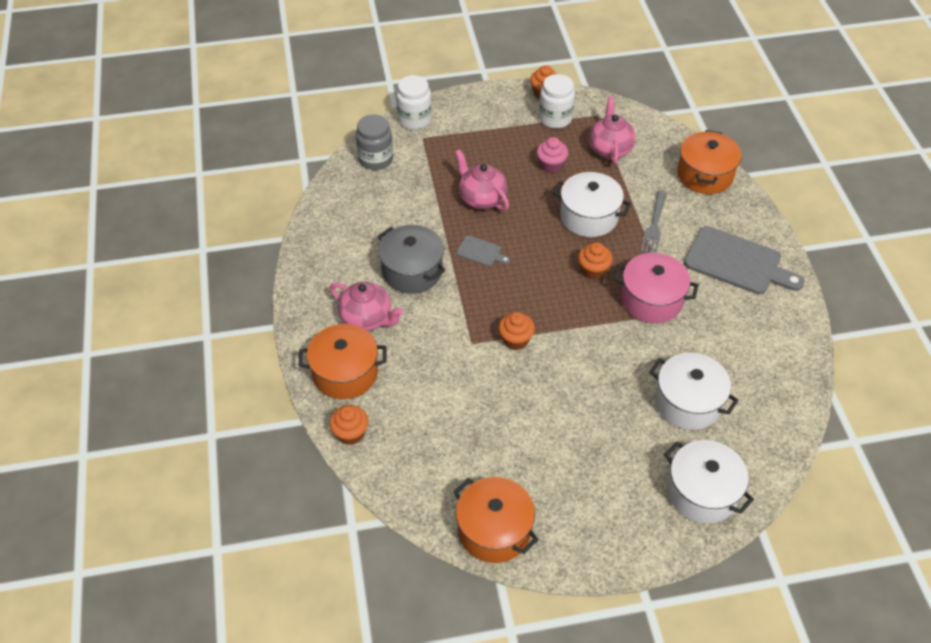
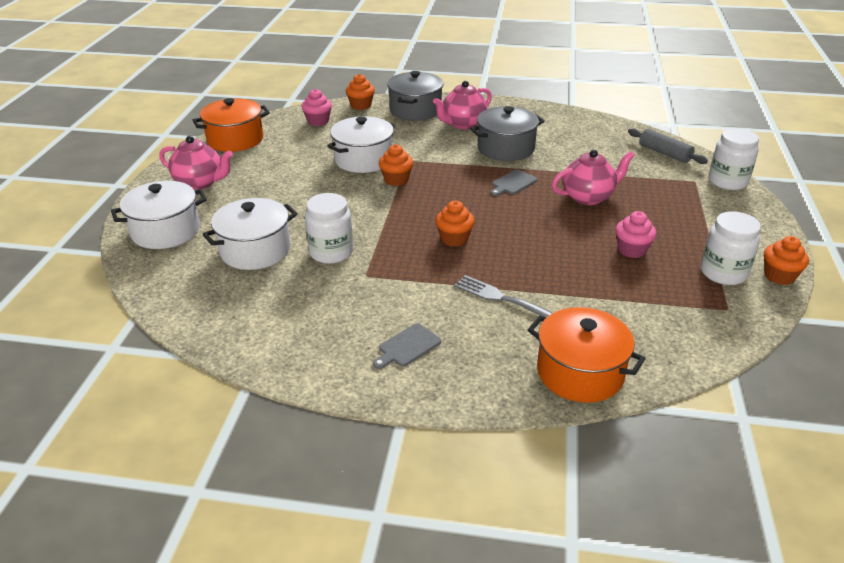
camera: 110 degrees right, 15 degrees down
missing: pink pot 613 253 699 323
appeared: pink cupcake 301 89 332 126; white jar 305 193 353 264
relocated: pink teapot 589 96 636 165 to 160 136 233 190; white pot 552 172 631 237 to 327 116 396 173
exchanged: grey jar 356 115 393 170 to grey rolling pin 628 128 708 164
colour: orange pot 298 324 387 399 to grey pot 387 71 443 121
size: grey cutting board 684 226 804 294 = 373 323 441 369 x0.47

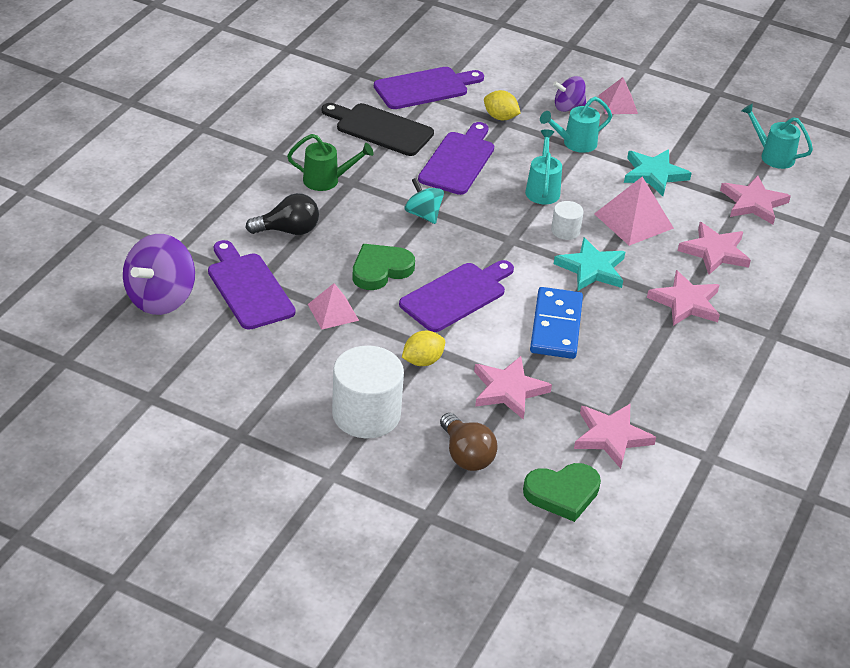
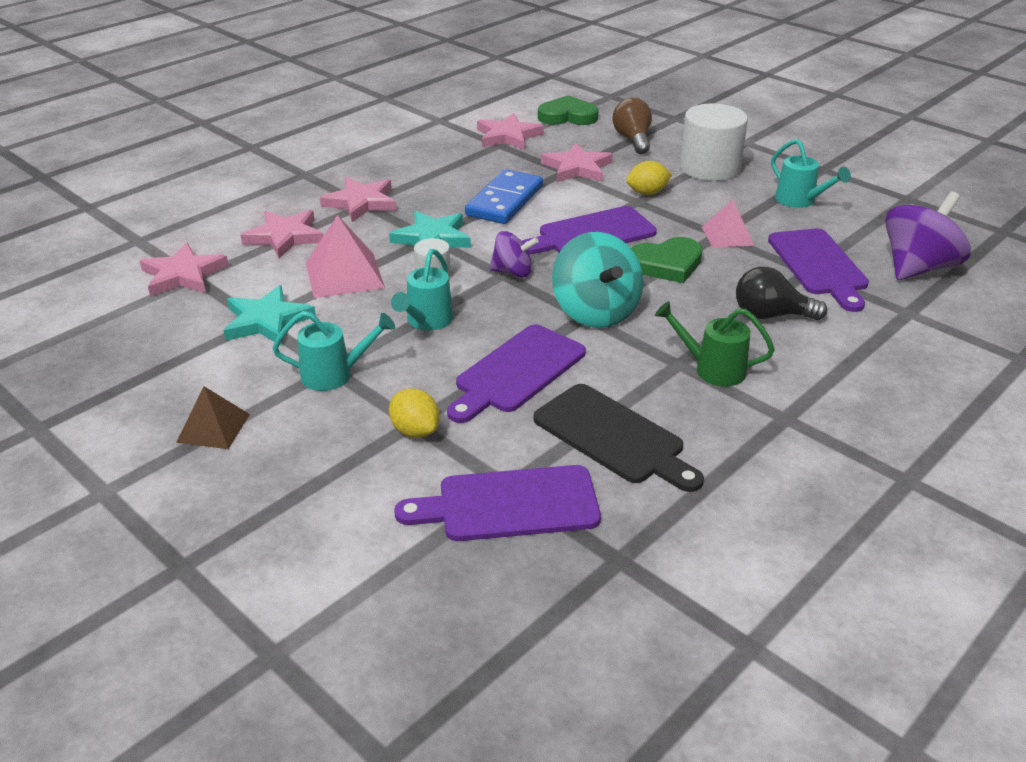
camera: 160 degrees left, 5 degrees down
relocated: purple spinning top 553 76 586 112 to 489 231 539 278; turquoise watering can 741 103 813 169 to 771 139 851 208
colour: pink pyramid 599 77 638 114 to brown pyramid 176 386 250 449
size: turquoise spinning top 405 178 444 224 = 552 232 643 328 x1.73

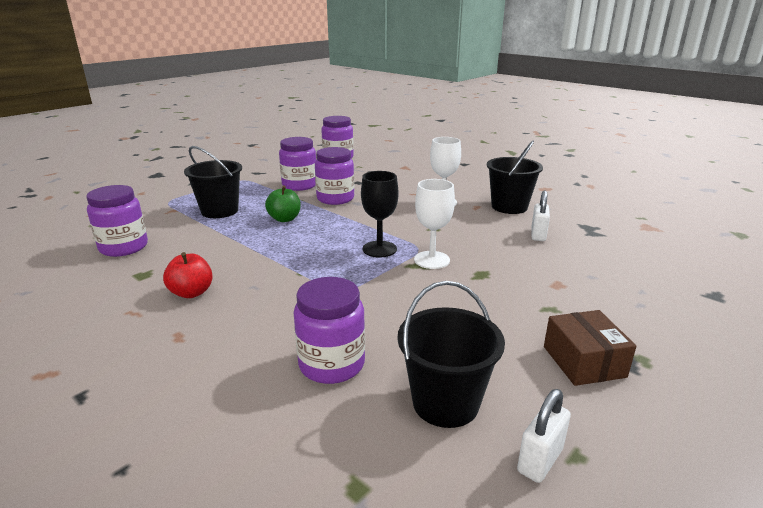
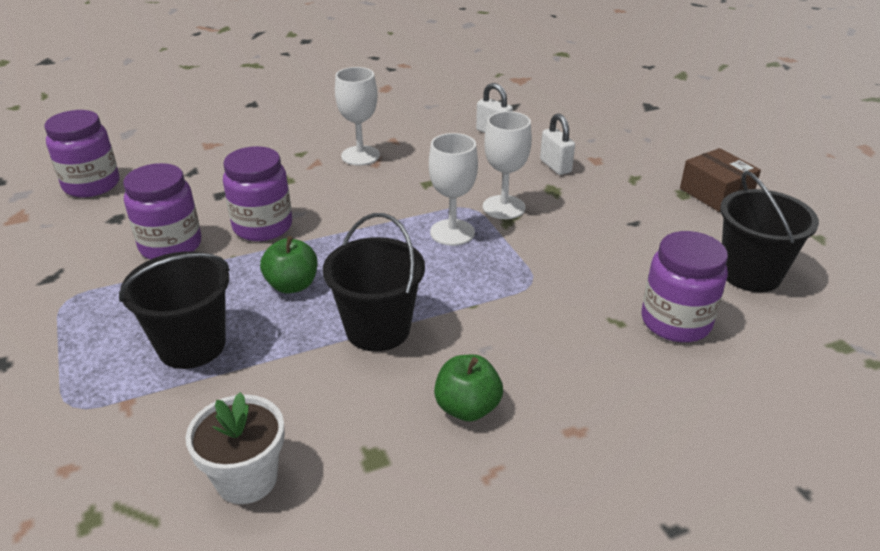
camera: 65 degrees left, 10 degrees up
relocated: black bucket 487 141 543 214 to 323 213 425 352; white padlock 517 389 571 483 to 540 113 575 175
exchanged: purple jar 86 185 148 257 to white flower pot 186 392 285 504
colour: black goblet 361 171 398 257 to white goblet 429 133 478 246; red apple 163 252 213 298 to green apple 434 355 503 422
spun: brown box 544 310 637 386 = 680 148 761 212 45 degrees clockwise

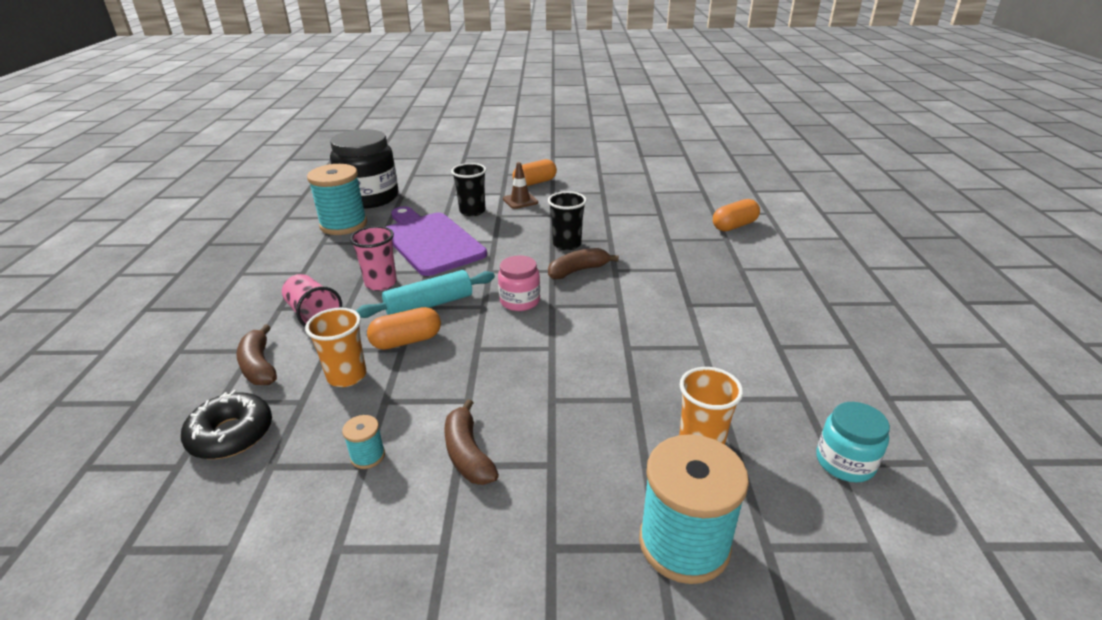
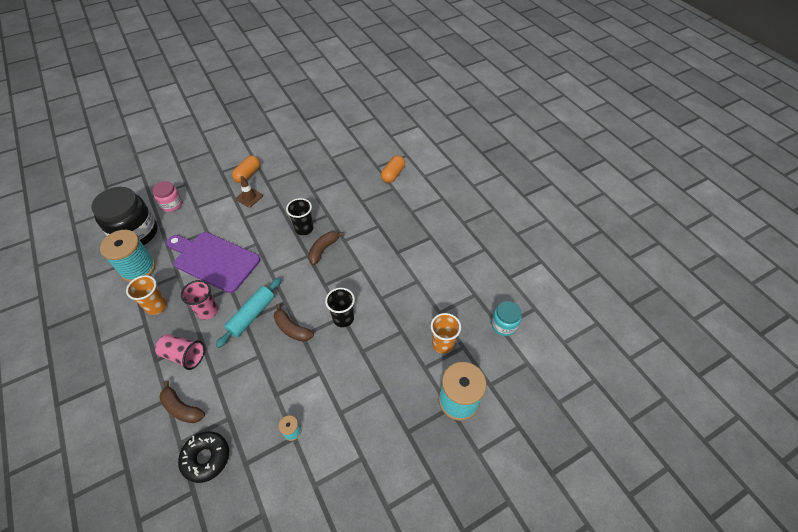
camera: 30 degrees left, 20 degrees up
missing: orange capsule 367 307 441 350
relocated: black cup 451 163 486 216 to 325 288 355 328; pink jar 498 255 540 311 to 152 181 183 212; orange cup 305 308 366 387 to 126 275 167 315; brown banana 444 399 499 485 to 274 304 314 342

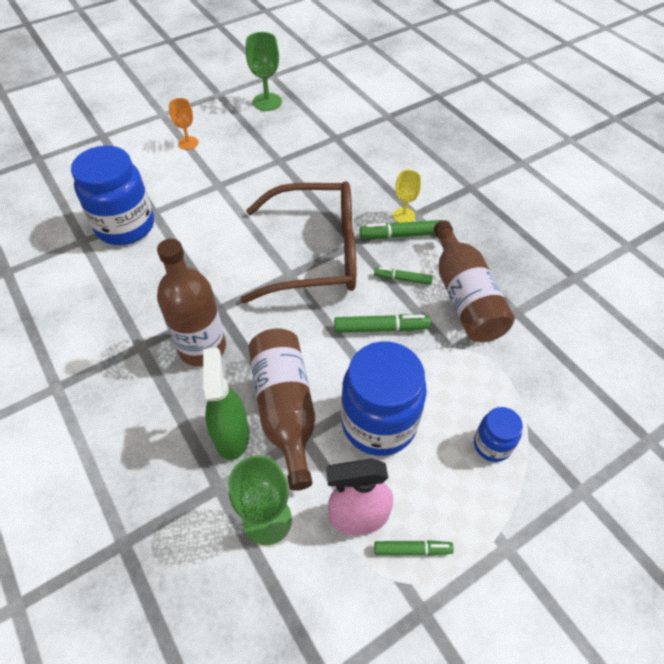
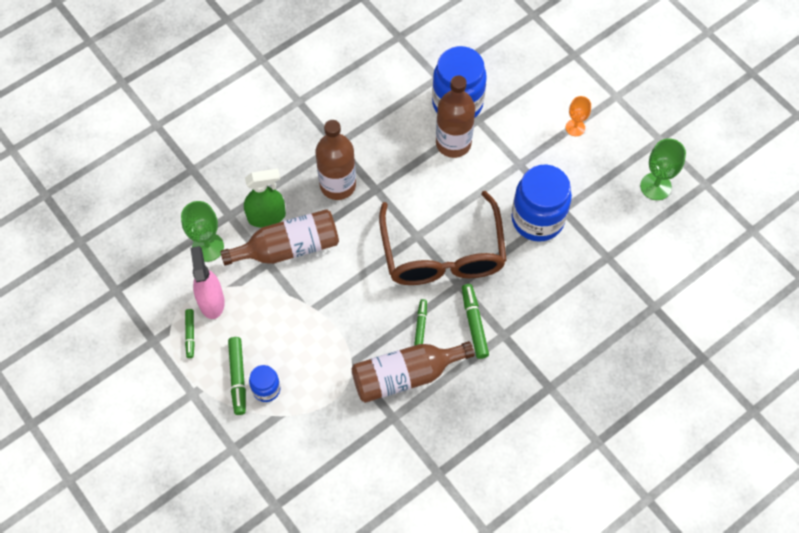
camera: 85 degrees right, 10 degrees up
missing: yellow goblet 393 170 421 223
appeared: brown bottle 436 75 475 158
relocated: green marker 334 314 431 333 to 228 337 246 415; blue jar 341 341 427 456 to 511 164 572 242

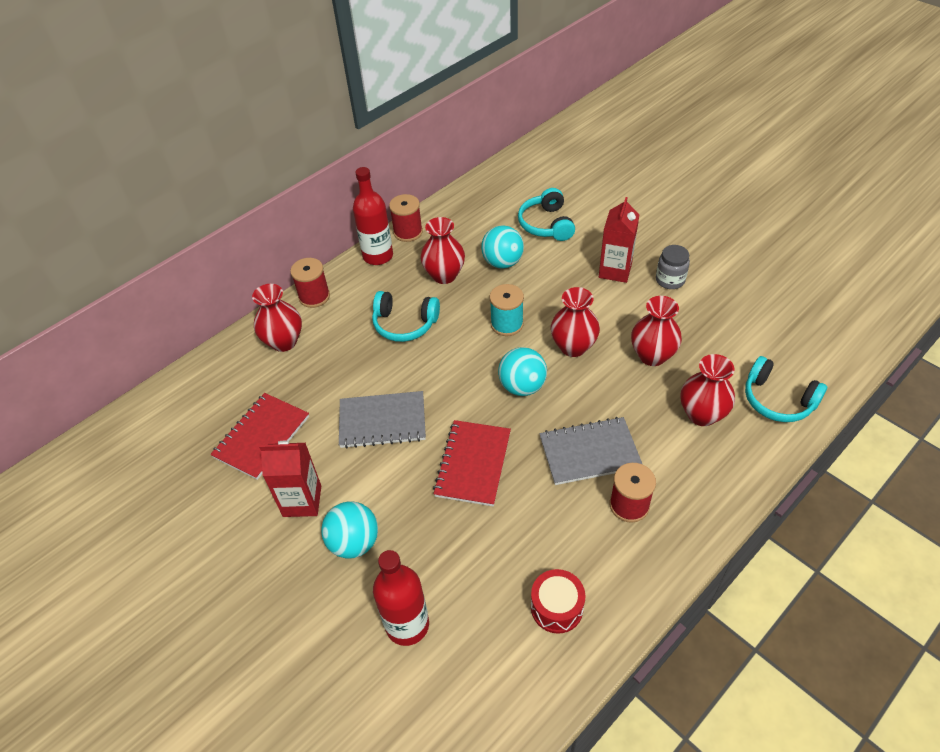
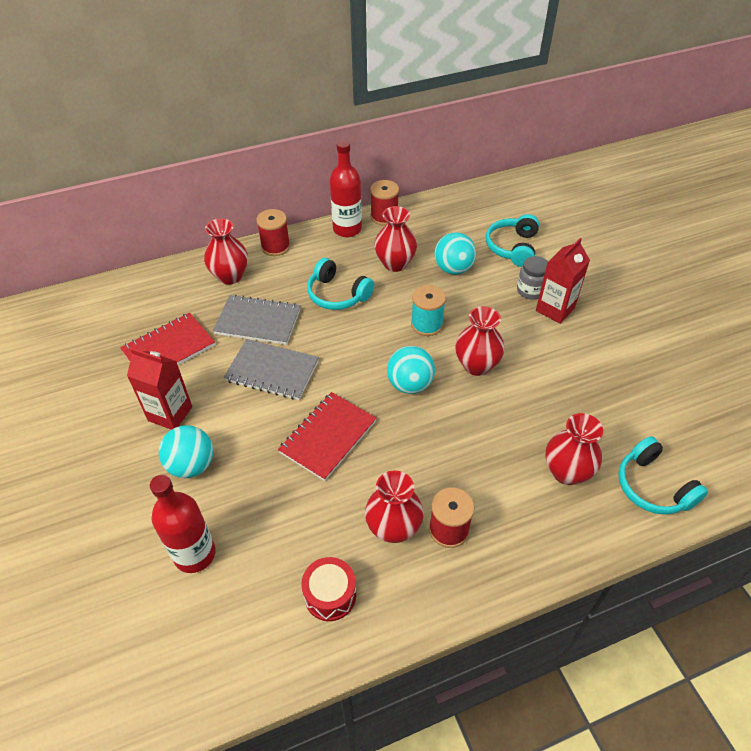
camera: 20 degrees right, 0 degrees up
relocated: grey jar 656 245 690 289 to 517 256 548 299; red vase 631 296 682 366 to 365 470 424 543; grey notebook 540 417 642 485 to 213 295 301 345

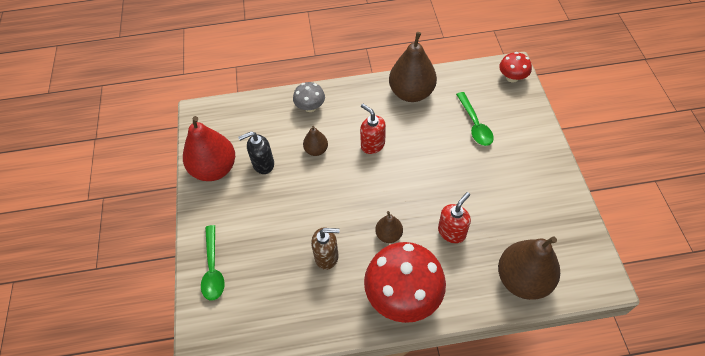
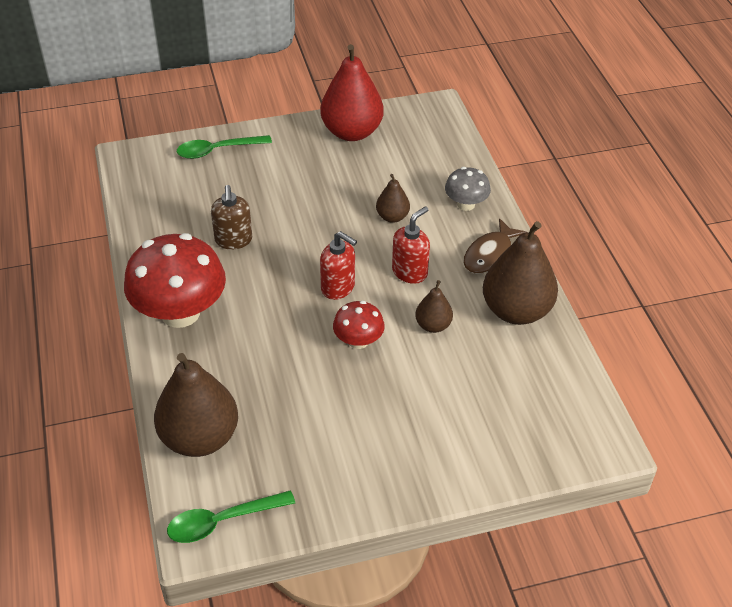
camera: 80 degrees right, 10 degrees down
missing: black soap dispenser 238 131 274 174
appeared: brown fish 463 218 528 274
relocated: red mushroom 499 52 532 83 to 333 301 385 349; green spoon 456 92 494 146 to 167 490 295 543; red soap dispenser 438 192 471 243 to 320 231 357 300; brown pear 375 211 403 243 to 415 280 453 333

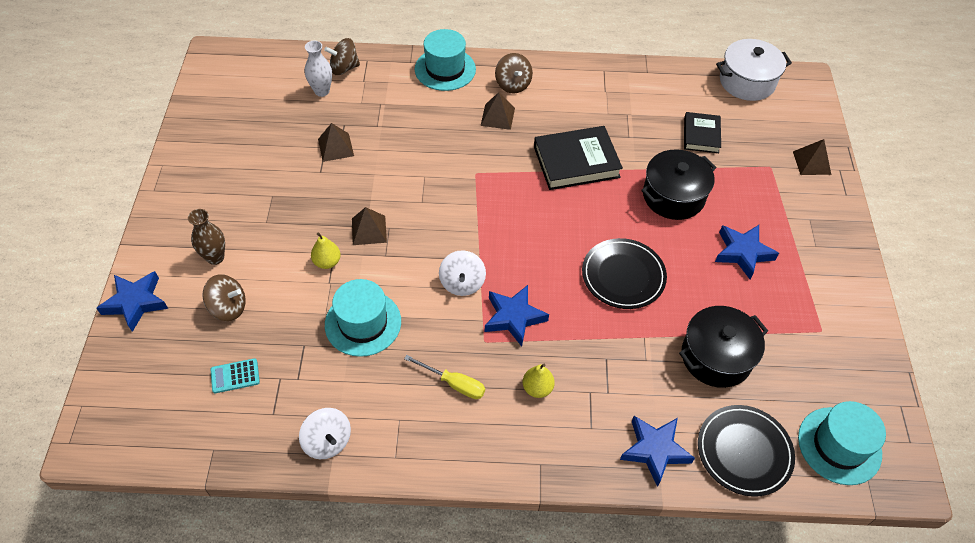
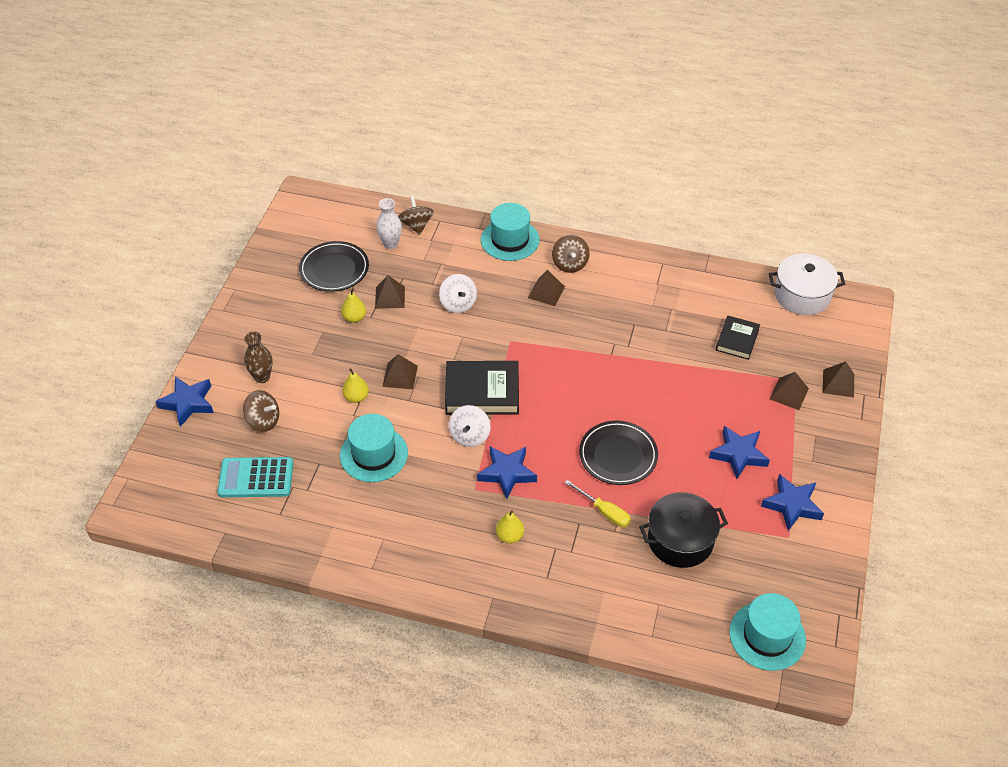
camera: 15 degrees right, 5 degrees down
missing: black pot 641 149 716 220
appeared: yellow pear 341 288 366 323; brown pyramid 769 372 809 410
relocated: black book 534 126 623 190 to 445 361 519 415; yellow screwdriver 404 355 485 399 to 565 480 631 527; black plate 698 405 795 497 to 299 241 369 292; white spinning top 299 408 351 459 to 439 274 477 313; blue star 620 416 695 487 to 761 474 824 531
spun: brown spinning top 324 38 360 75 = 398 196 434 235 75 degrees clockwise
size: turquoise calculator 211 358 260 393 = 217 457 294 497 x1.79

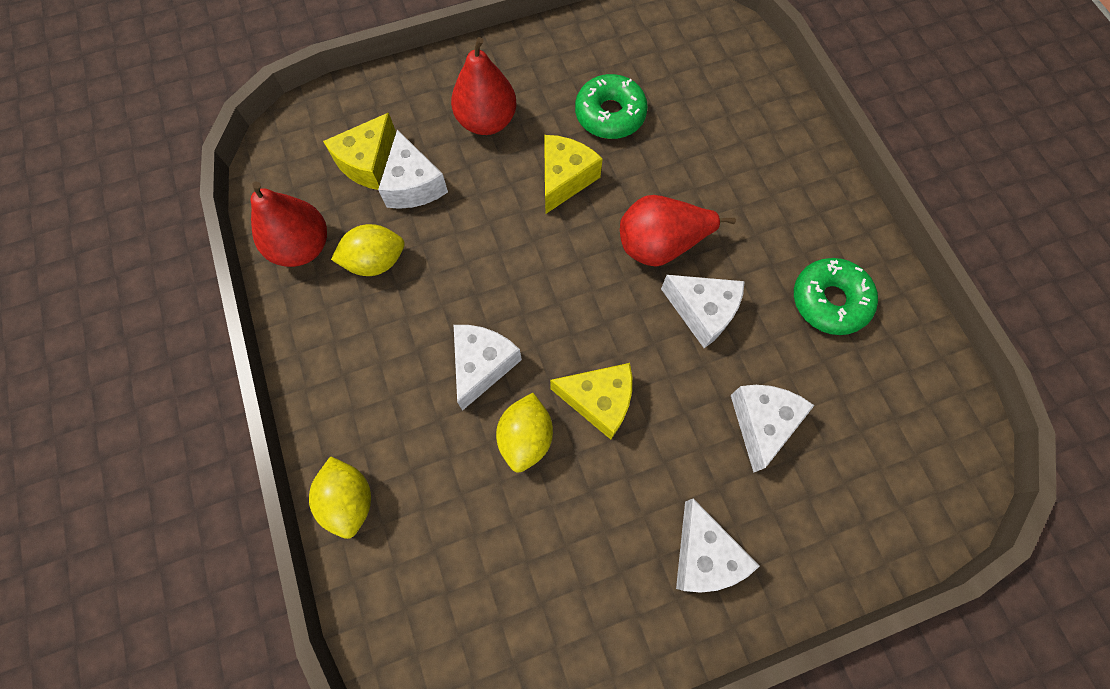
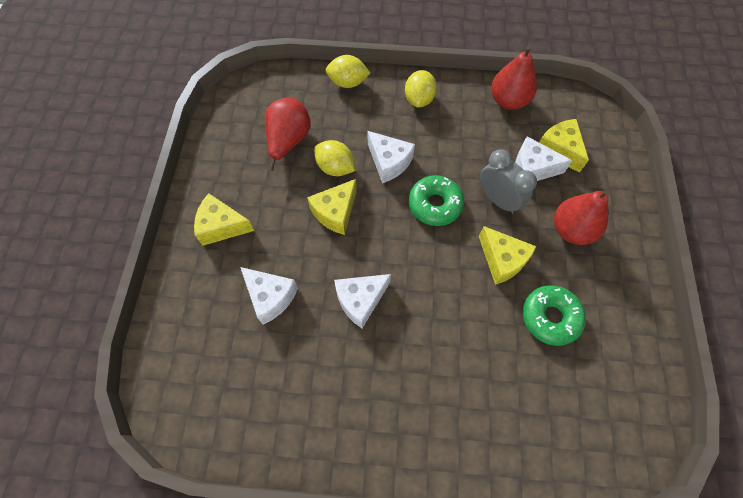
camera: 115 degrees right, 5 degrees down
appeared: grey clock 480 149 537 214
relocated: red pear 620 195 736 267 to 265 98 311 171; yellow lemon 331 224 405 276 to 405 70 437 108; green donut 794 258 878 335 to 409 175 464 226
colour: white cheese 676 499 760 593 to yellow cheese 194 193 254 246

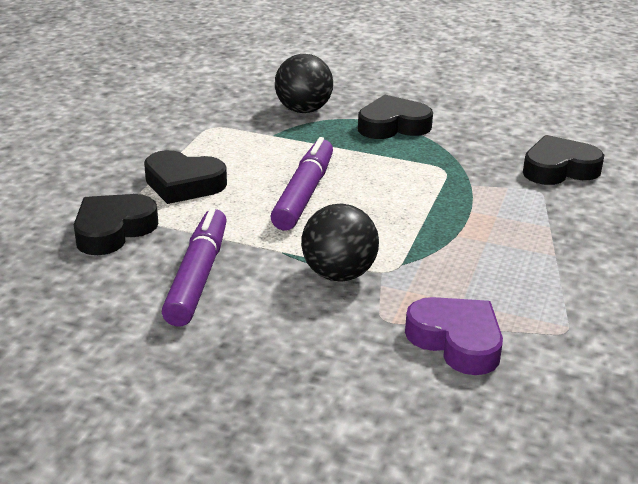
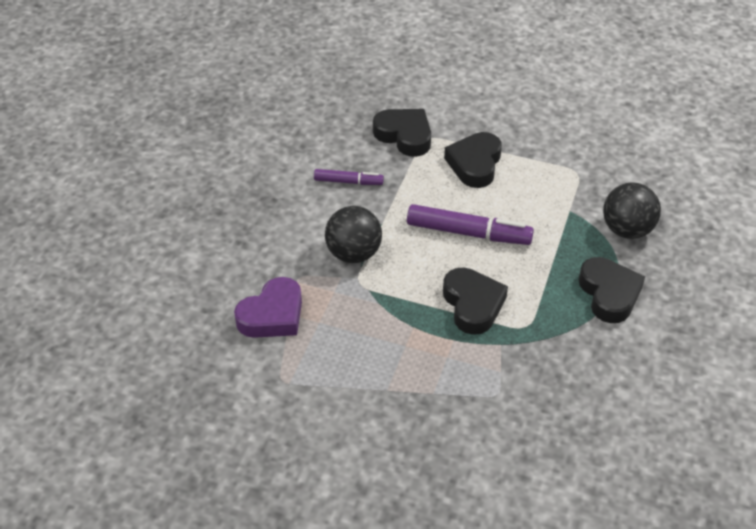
camera: 90 degrees right, 15 degrees up
relocated: black heart 523 135 604 185 to 443 268 508 335
size: purple marker 162 208 227 327 = 314 169 384 185 x0.58

